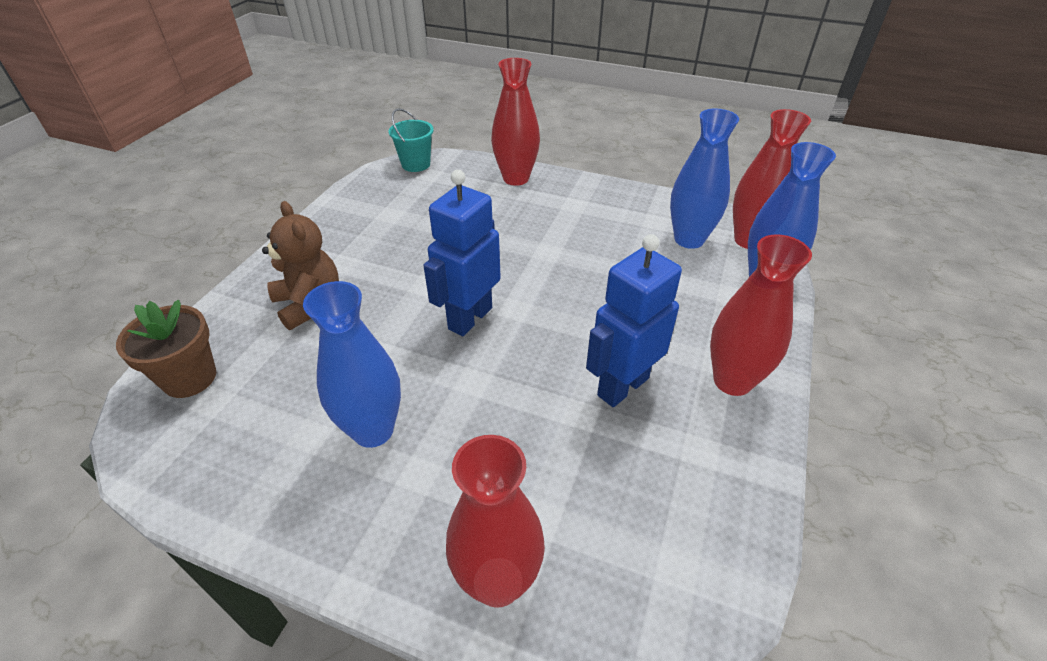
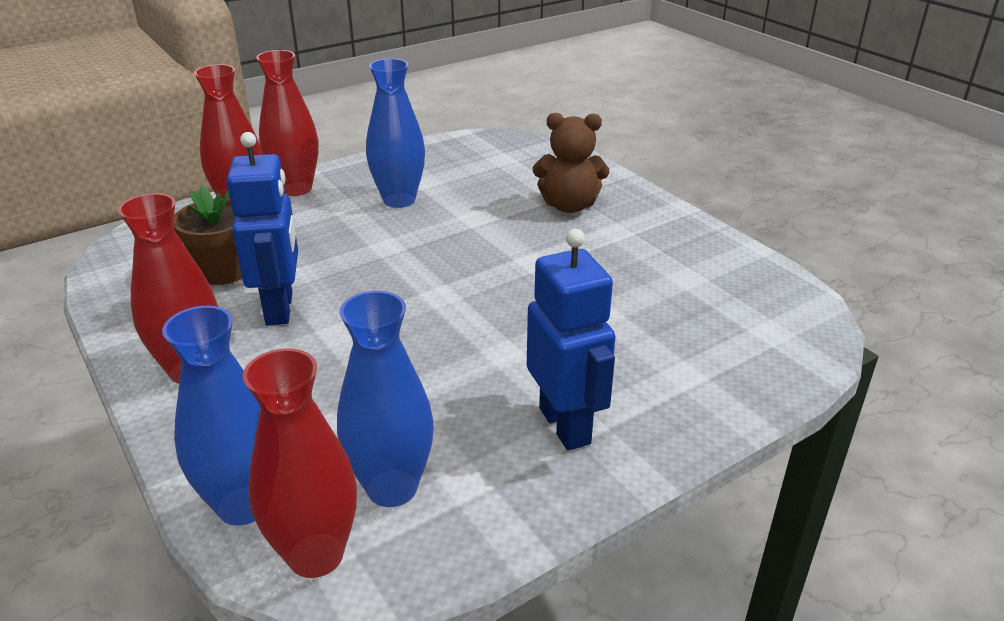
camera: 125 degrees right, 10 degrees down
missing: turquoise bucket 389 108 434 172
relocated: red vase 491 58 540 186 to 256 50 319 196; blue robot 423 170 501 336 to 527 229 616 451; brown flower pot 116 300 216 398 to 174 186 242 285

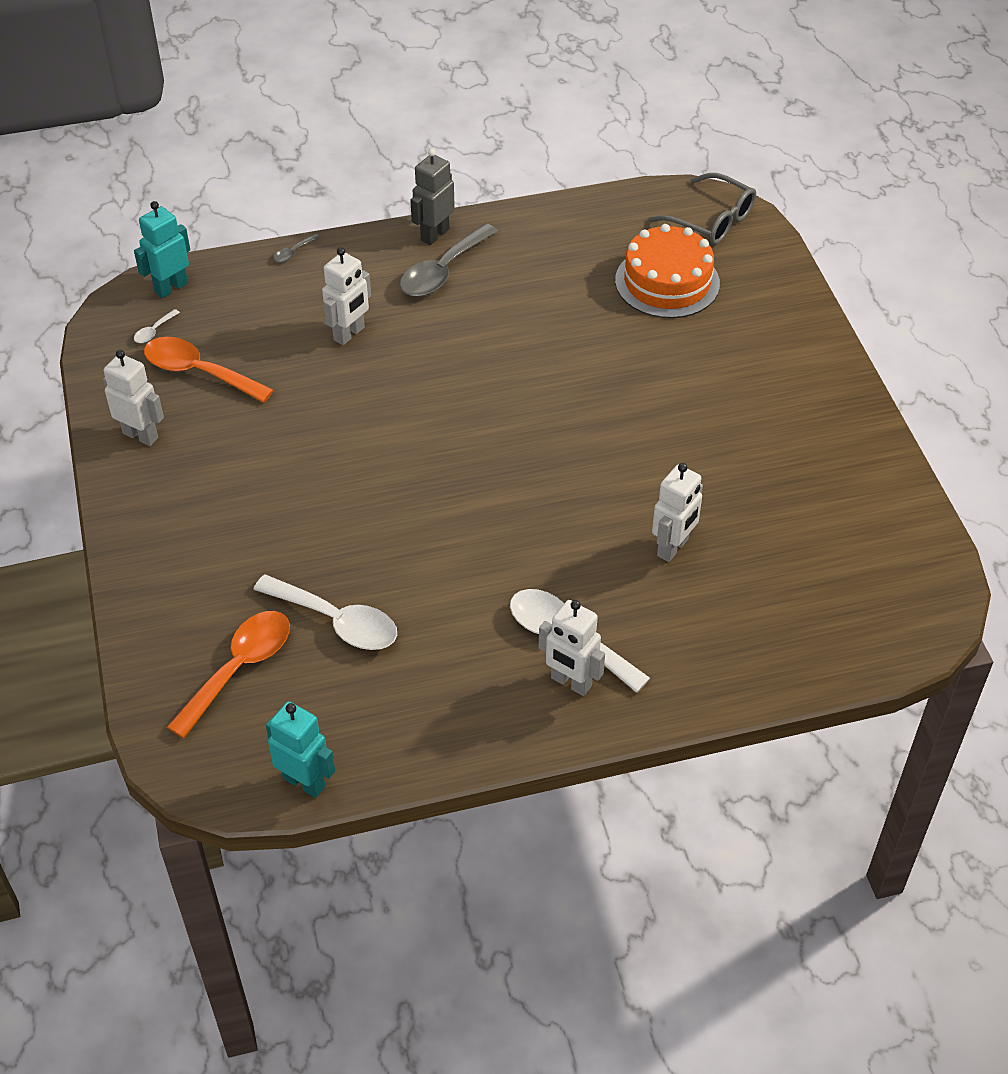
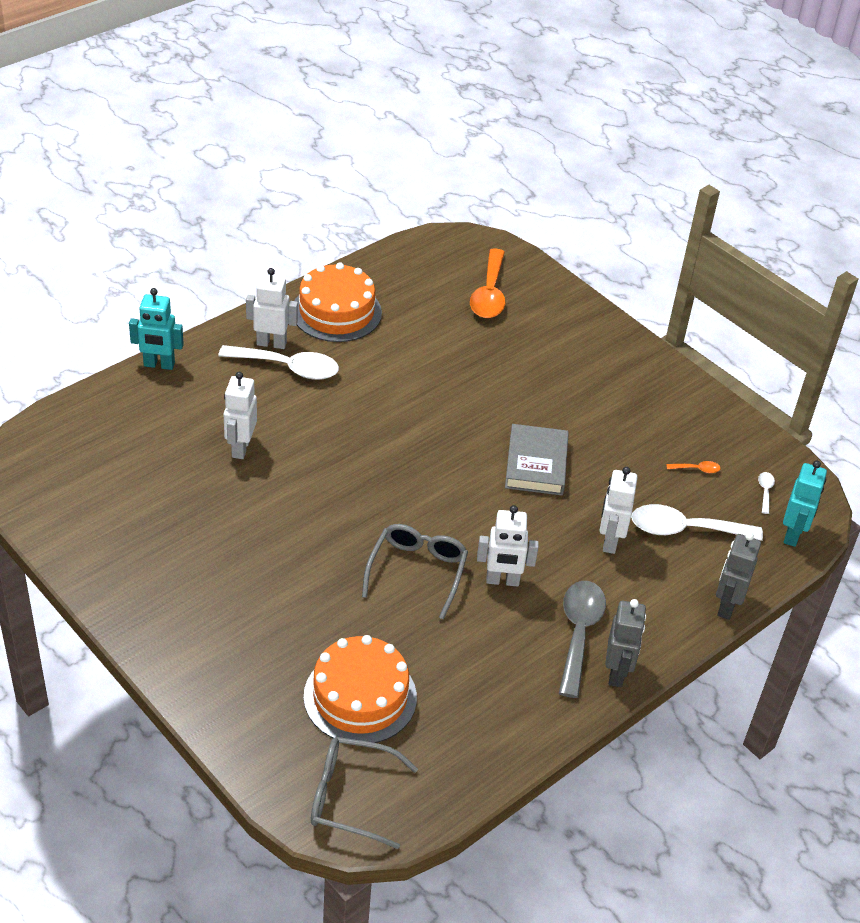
camera: 150 degrees right, 5 degrees down
appeared: orange cake 295 262 382 342; grey book 505 424 569 495; grey glasses 362 524 468 620
relocated: white robot 103 350 164 446 to 477 505 539 587; white spoon 253 575 397 650 to 631 504 763 541; turquoise robot 266 701 335 798 to 129 288 184 370
exchanged: grey spoon 273 234 320 262 to grey robot 716 532 761 620
size: orange spoon 144 337 274 403 = 666 461 721 473 x0.42

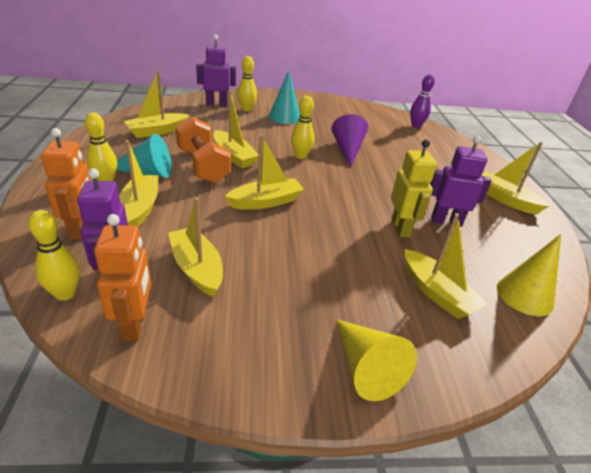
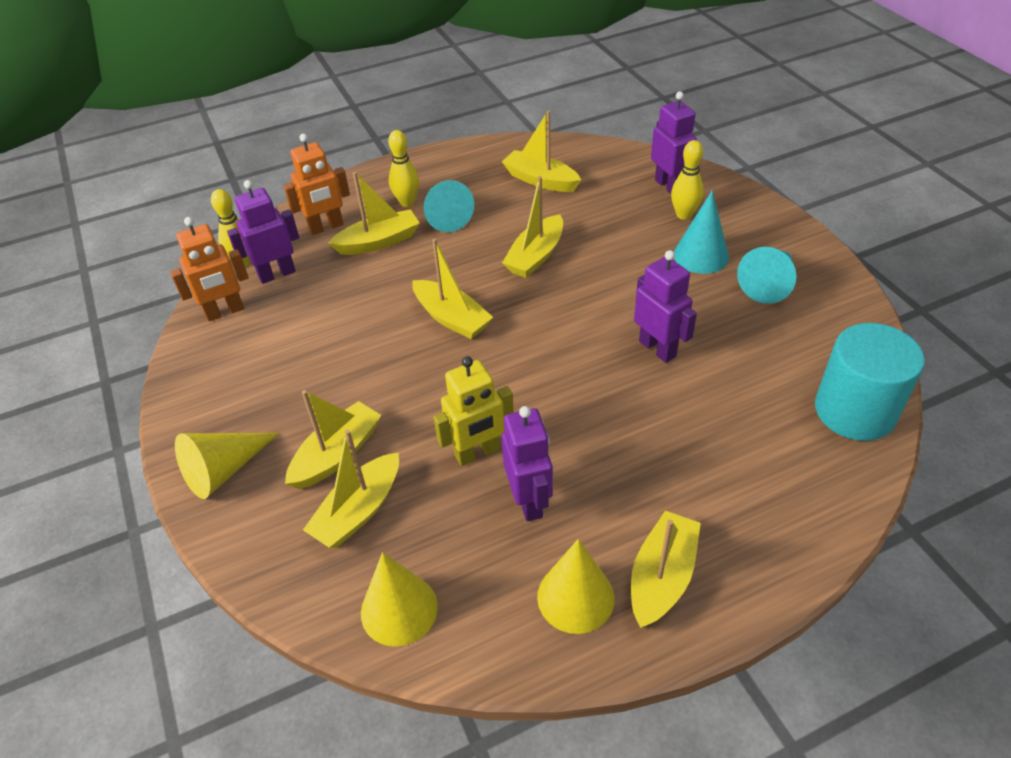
camera: 75 degrees right, 10 degrees up
missing: yellow bowling pin 291 96 315 159; orange dumbbell 176 116 231 183
appeared: turquoise cone 737 247 796 304; yellow cone 537 539 615 634
relocated: yellow boat 168 197 223 297 to 285 390 382 489
exchanged: purple bowling pin 410 74 435 128 to turquoise cylinder 815 323 925 441; purple cone 331 114 368 167 to purple robot 634 250 697 363

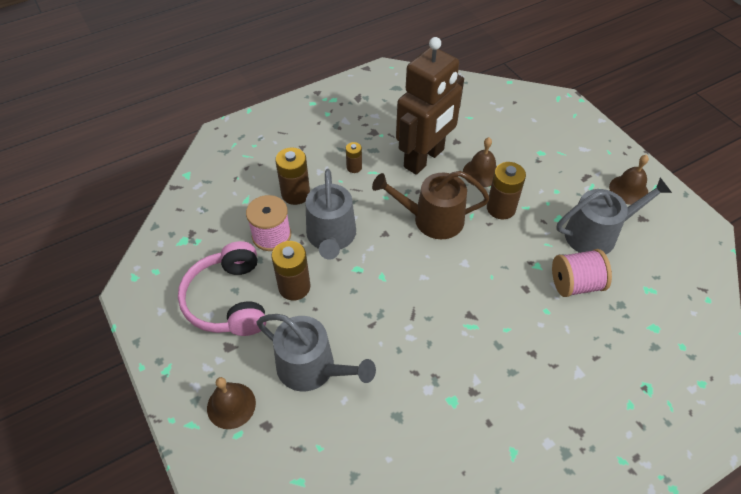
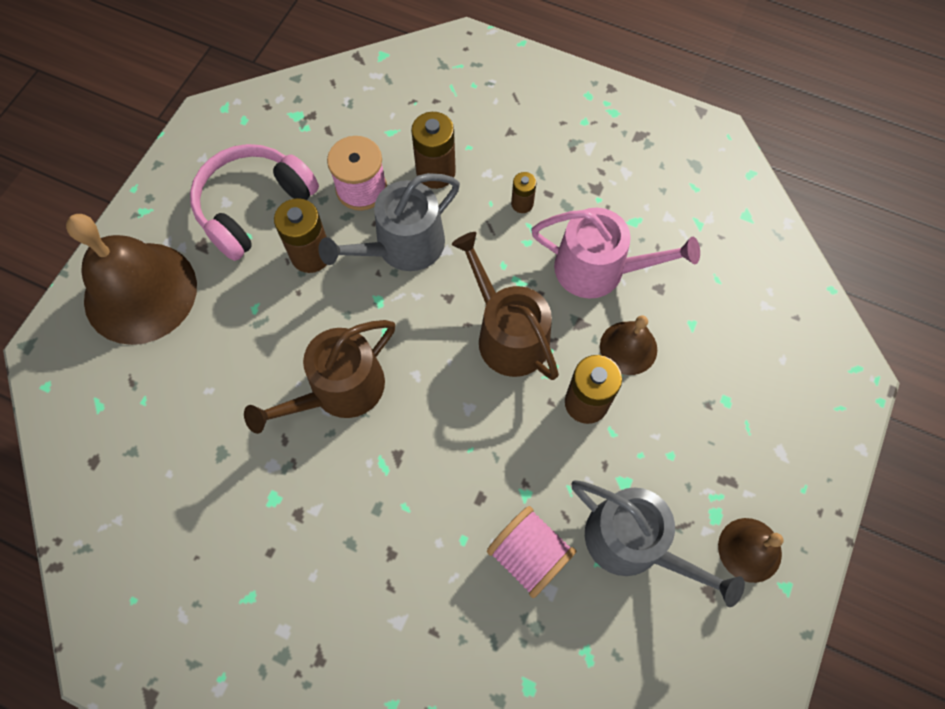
camera: 55 degrees right, 15 degrees up
missing: grey watering can 257 314 376 392
appeared: brown watering can 244 320 395 434
exchanged: brown robot 396 37 464 175 to pink watering can 531 208 700 298
size: brown bell 207 377 256 429 = 66 214 197 345 x2.00

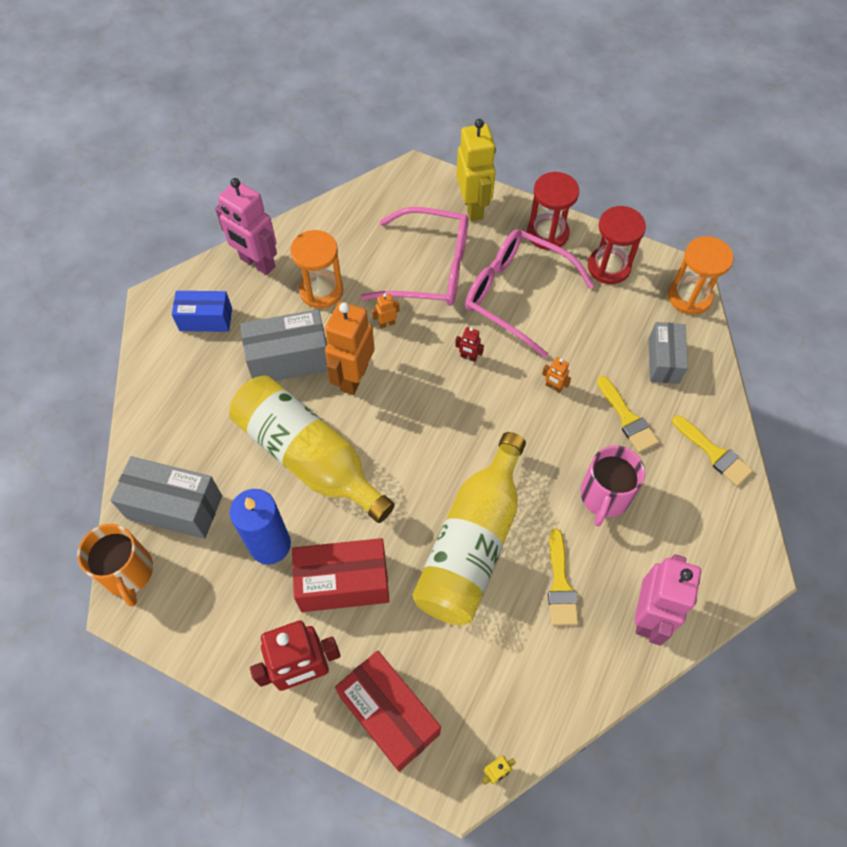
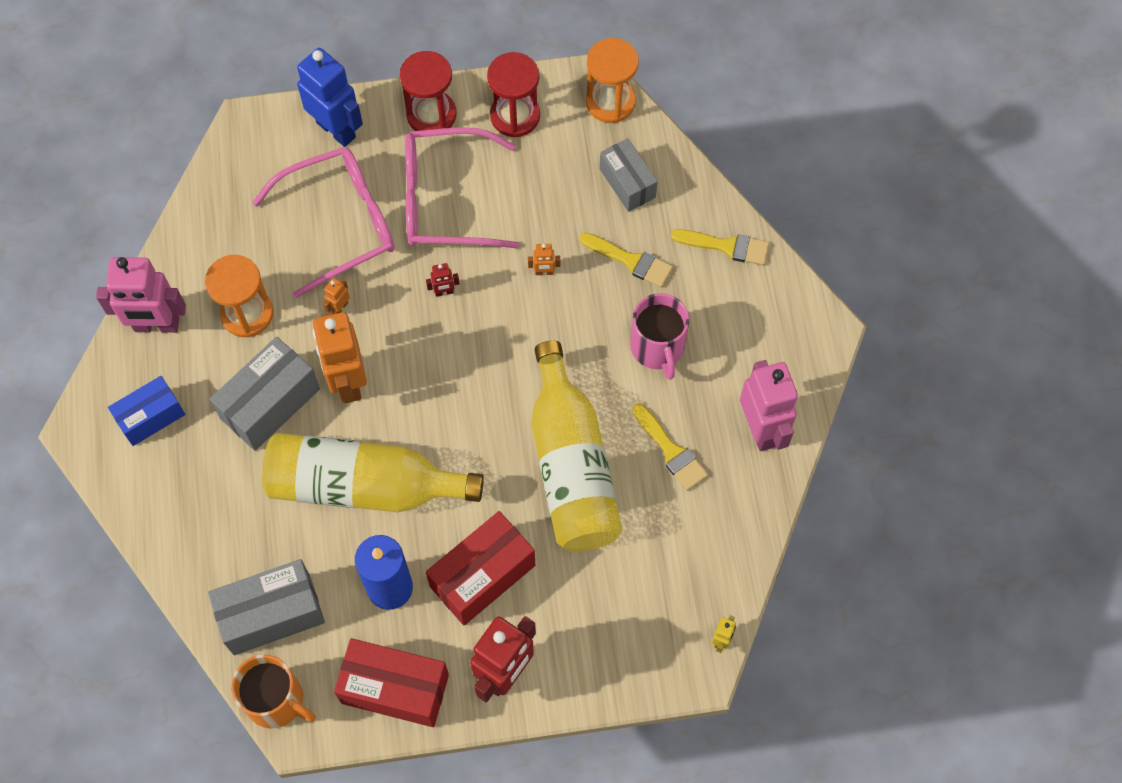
camera: 35 degrees left, 5 degrees up
relocated: red box 335 651 441 772 to 334 638 449 727
colour: yellow robot 456 119 496 221 to blue robot 297 48 363 147

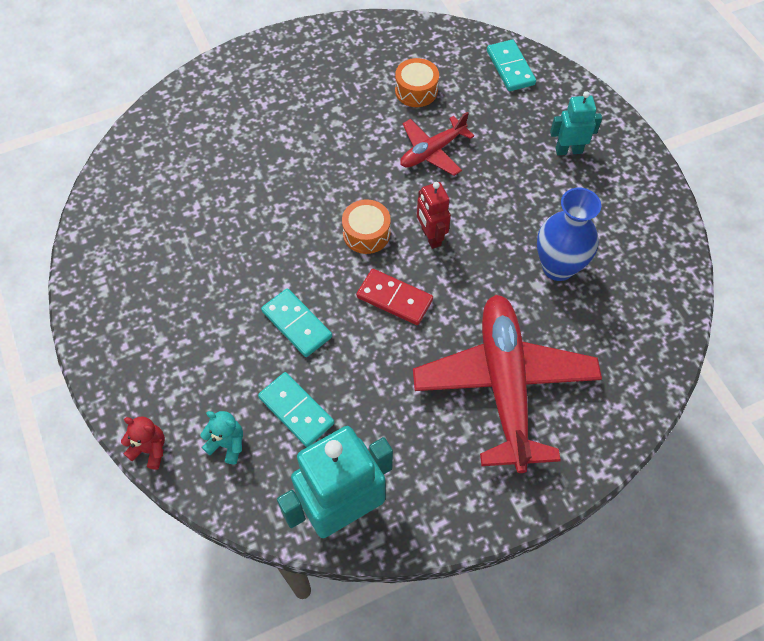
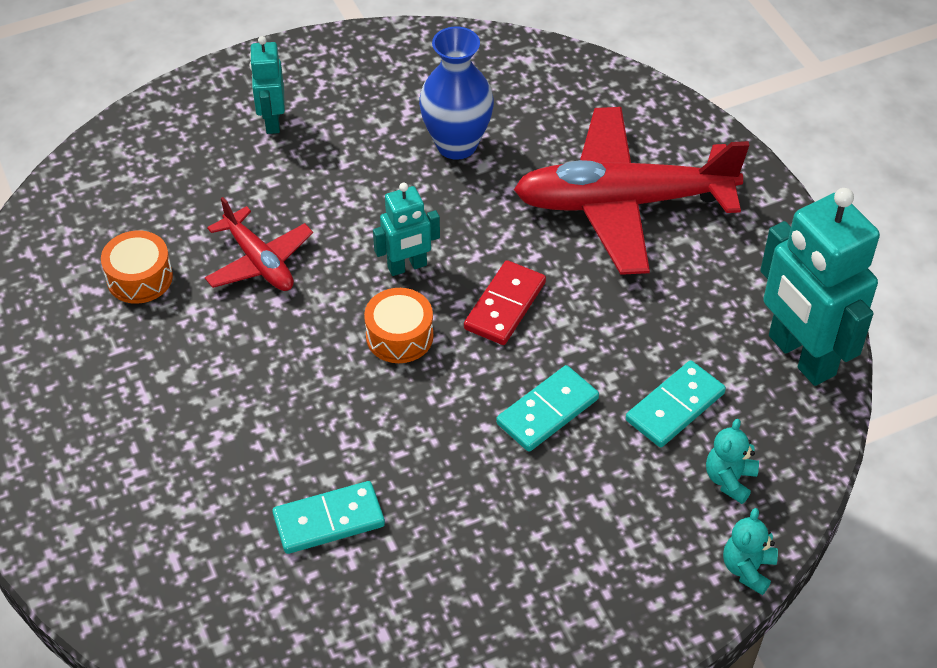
camera: 90 degrees left, 10 degrees down
relocated: turquoise domino 487 39 536 91 to 272 481 385 554
colour: red robot 417 182 451 249 to turquoise robot 373 183 440 276; red teddy bear 121 416 165 470 to turquoise teddy bear 723 508 778 595

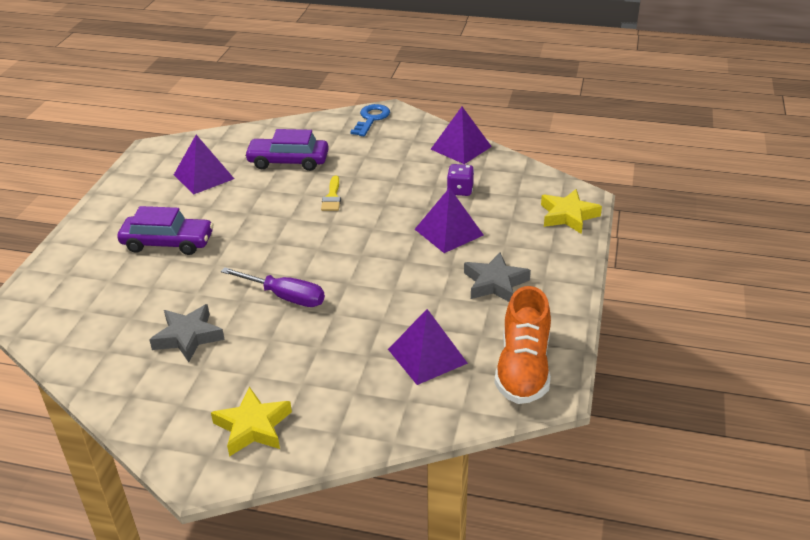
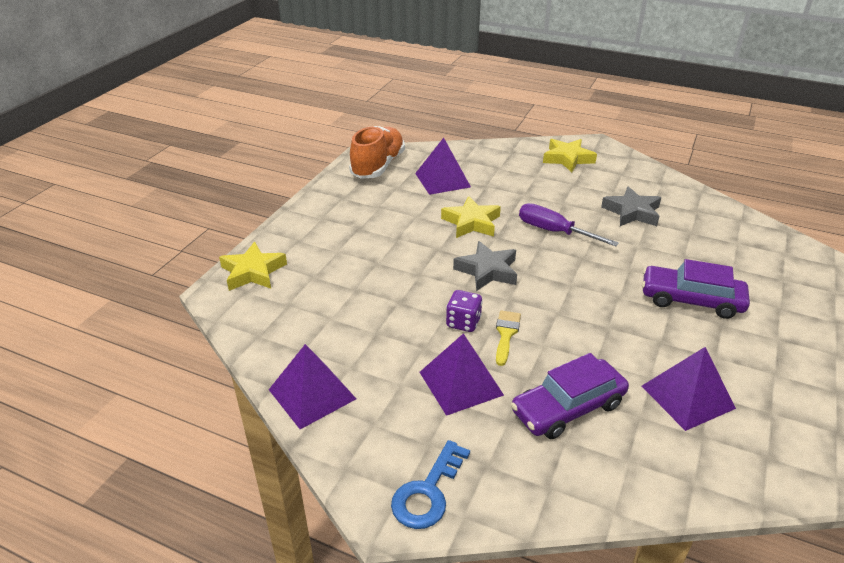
camera: 170 degrees left, 0 degrees up
appeared: yellow star 441 196 501 238
relocated: purple dice 447 164 474 196 to 446 290 483 332; purple pyramid 415 187 483 253 to 420 333 504 416; grey star 464 252 531 302 to 453 241 517 291
spun: purple car 244 129 329 171 = 511 353 629 439 135 degrees clockwise

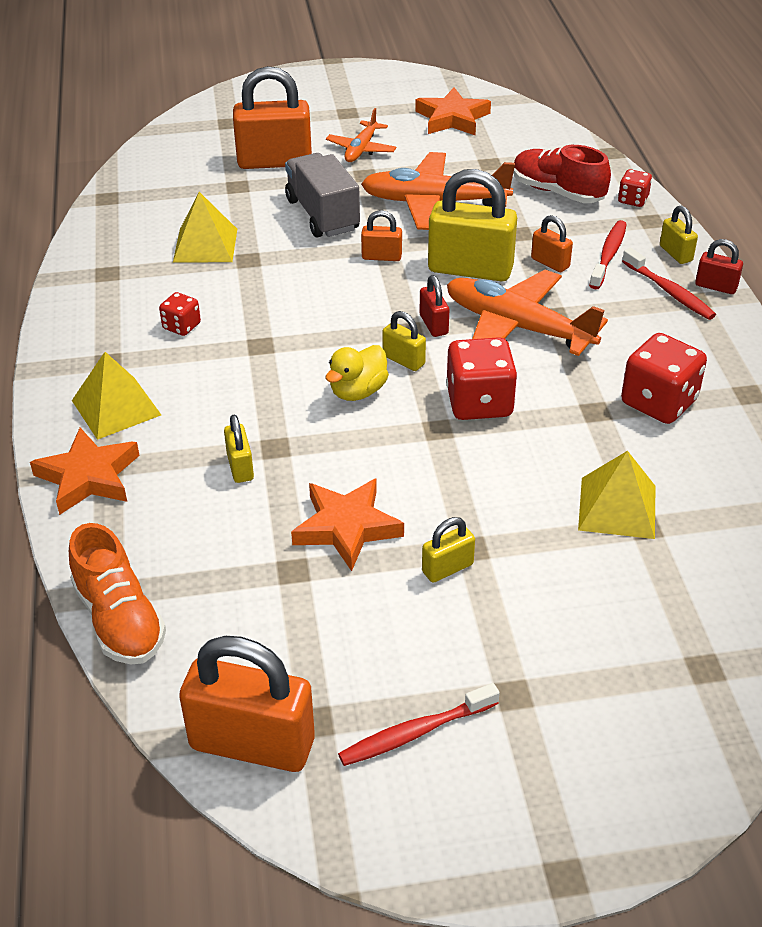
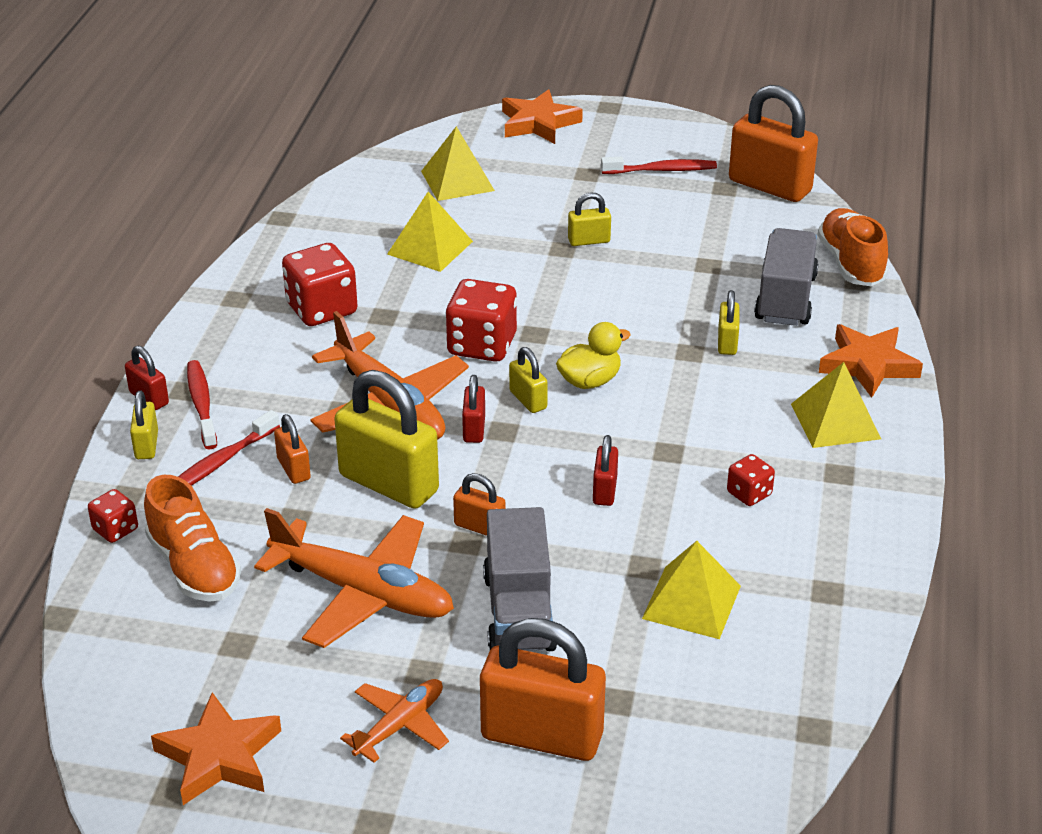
camera: 160 degrees left, 5 degrees down
appeared: yellow pyramid 421 126 495 201; grey truck 754 228 819 326; red padlock 593 435 618 506
relocated: orange star 291 479 404 571 to 502 89 583 144
colour: red shoe 513 145 611 203 to orange shoe 144 475 241 602

